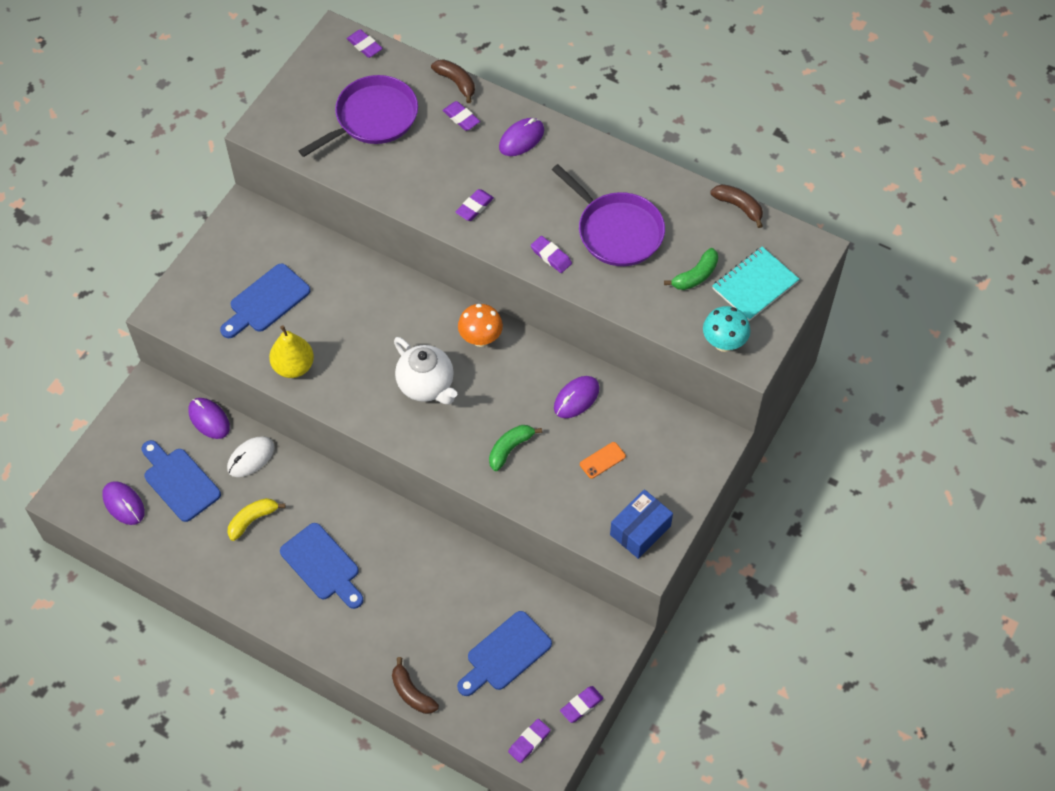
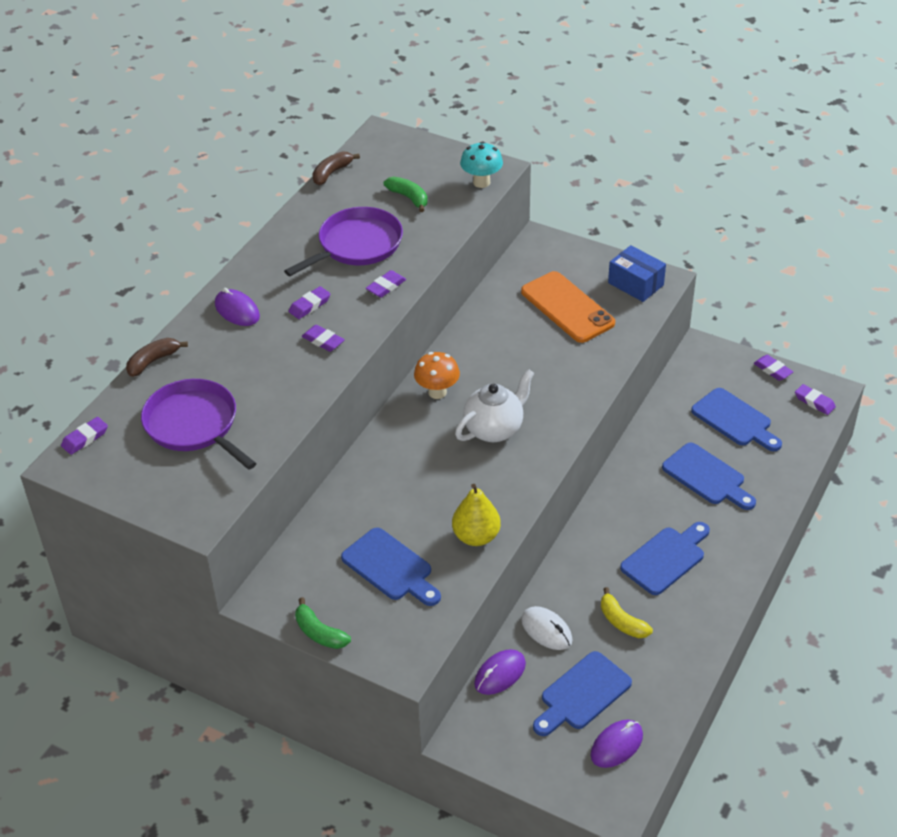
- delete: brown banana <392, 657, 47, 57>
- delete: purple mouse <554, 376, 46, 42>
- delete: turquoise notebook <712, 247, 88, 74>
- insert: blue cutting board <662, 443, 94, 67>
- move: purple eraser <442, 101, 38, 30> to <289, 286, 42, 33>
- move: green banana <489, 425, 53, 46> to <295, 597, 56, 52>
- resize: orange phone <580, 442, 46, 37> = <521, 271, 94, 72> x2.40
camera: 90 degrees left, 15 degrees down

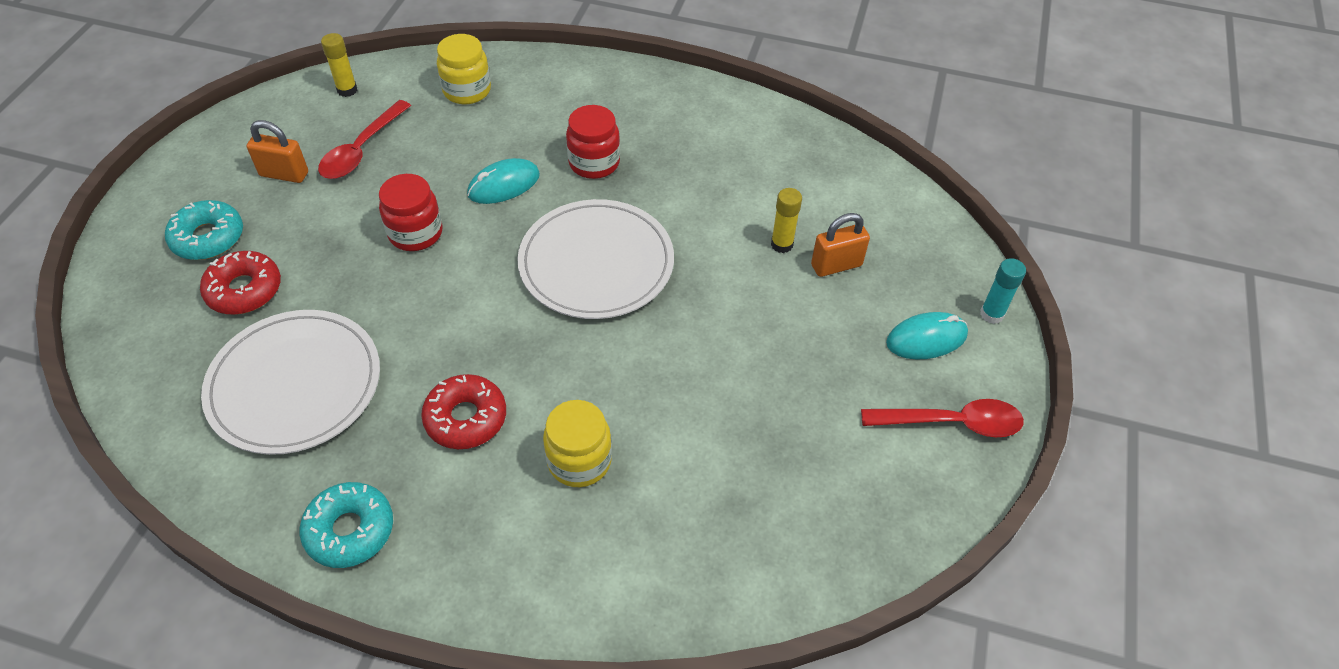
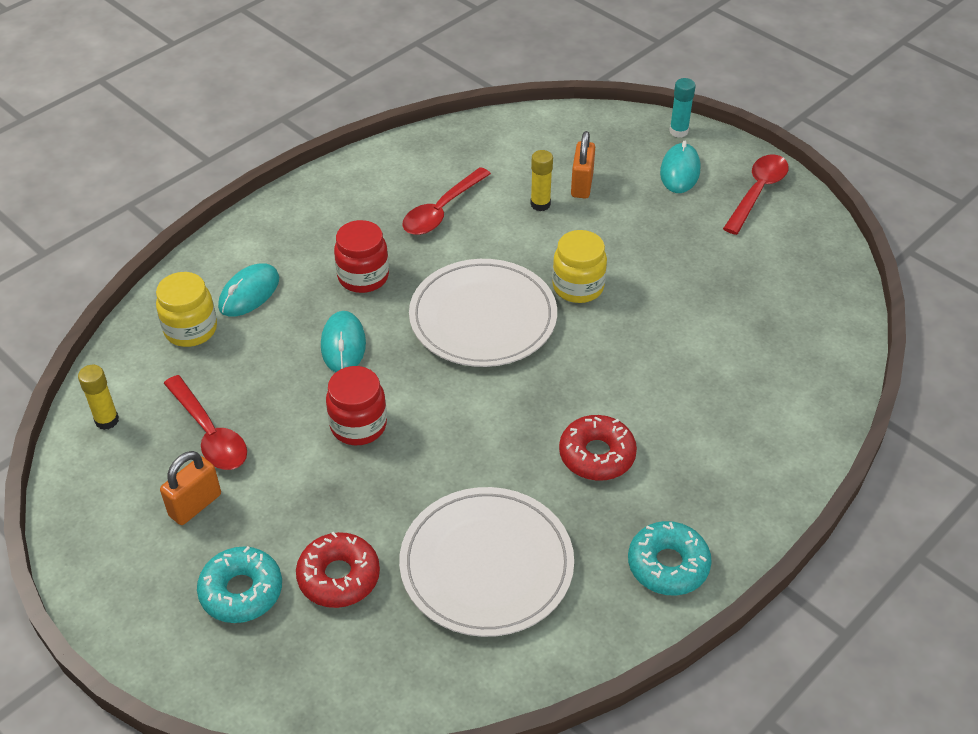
- insert: turquoise mouse <218, 263, 61, 54>
- insert: red spoon <402, 167, 89, 68>
- move: yellow jar <543, 400, 69, 87> to <552, 230, 55, 73>
camera: 60 degrees left, 5 degrees down

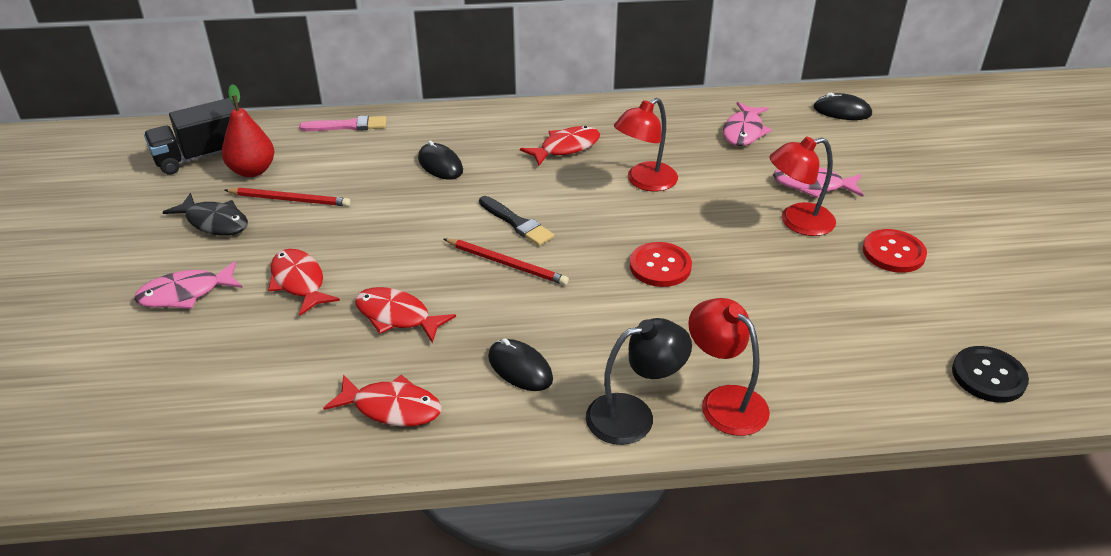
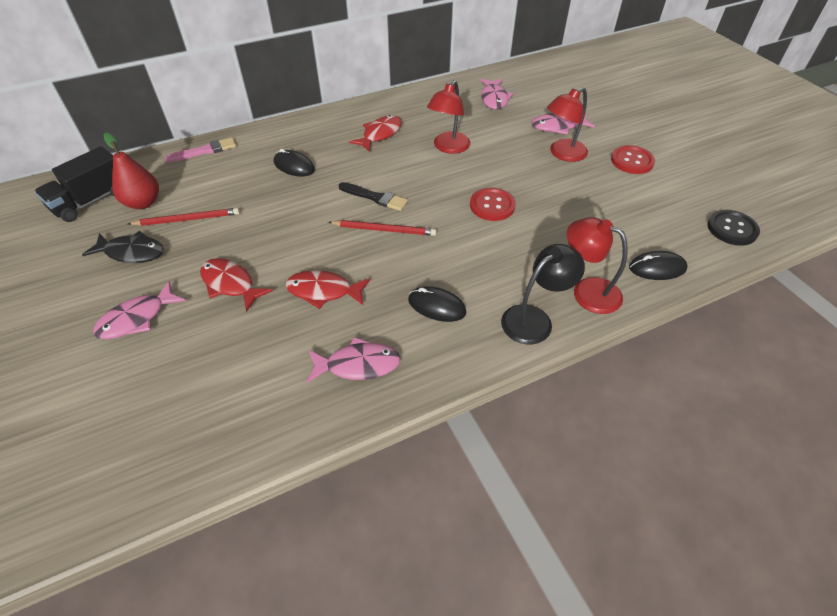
- move: black mouse <814, 93, 58, 27> to <629, 251, 59, 29>
- recolor: red fish <323, 374, 119, 52> to pink fish <307, 337, 94, 46>
camera: 20 degrees left, 10 degrees up

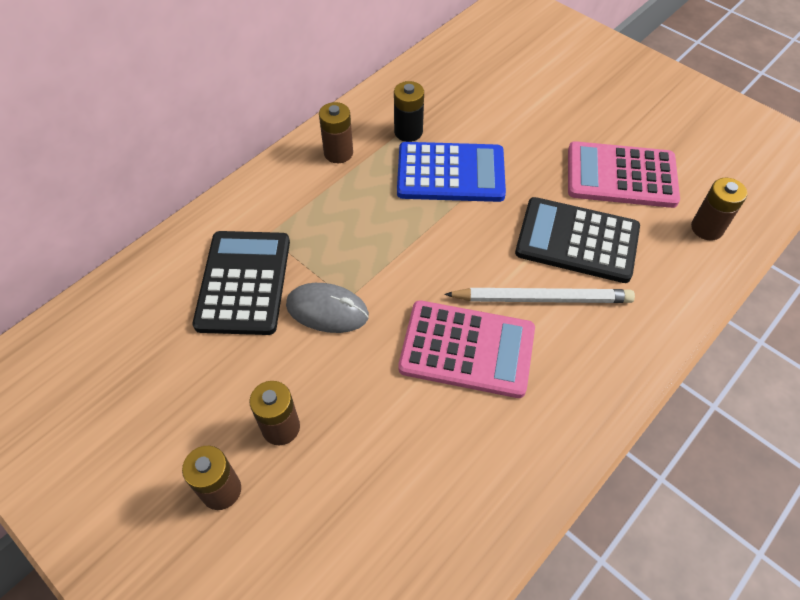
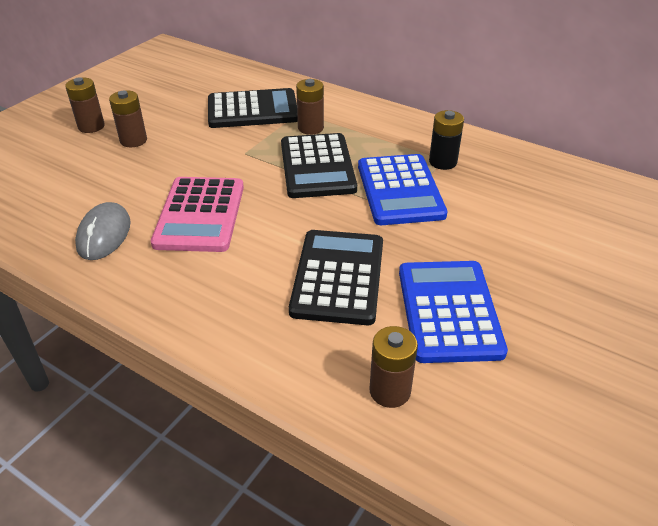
- delete: white pencil <444, 288, 191, 15>
- insert: black calculator <281, 133, 76, 65>
- move: grey mouse <286, 283, 83, 50> to <75, 202, 56, 58>
- move: brown battery <319, 102, 34, 61> to <296, 79, 28, 56>
- recolor: pink calculator <568, 141, 112, 67> to blue calculator <399, 261, 109, 102>
camera: 80 degrees right, 15 degrees down

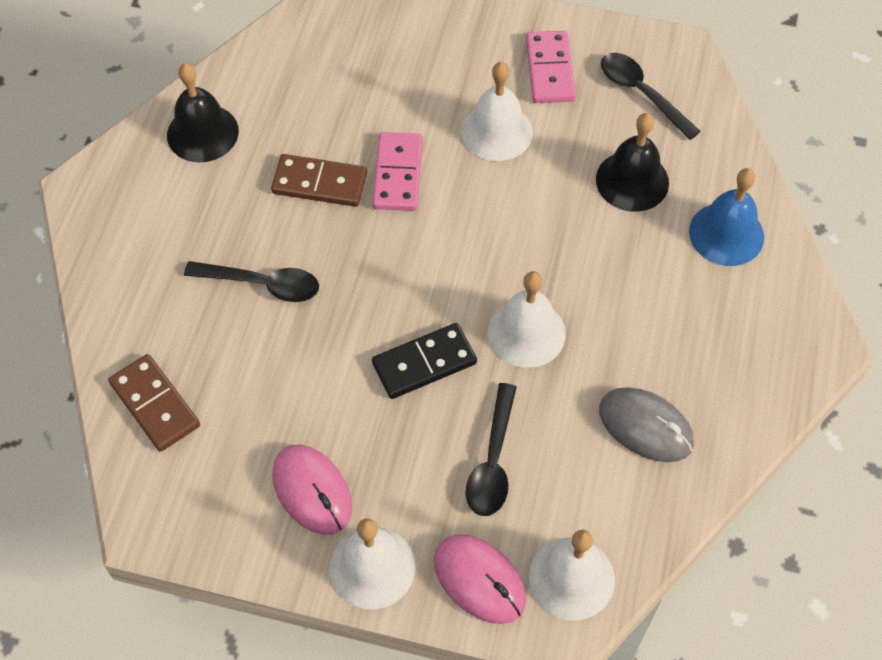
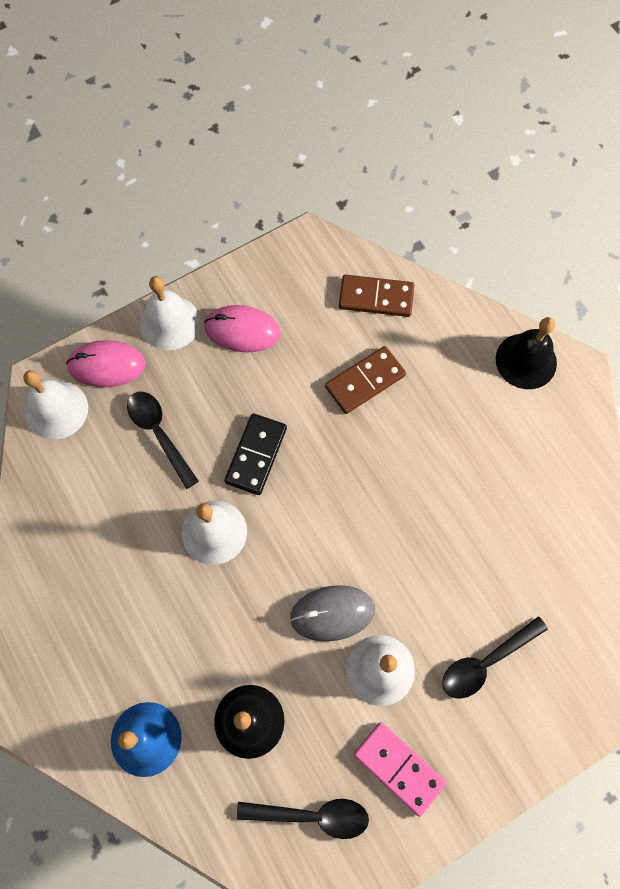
- delete: pink domino <373, 132, 50, 79>
- move: black bell <167, 63, 72, 99> to <496, 317, 61, 72>
- move: black spoon <184, 261, 135, 41> to <442, 616, 106, 83>
- move: brown domino <271, 154, 96, 53> to <325, 346, 81, 68>
- move: grey mouse <599, 387, 95, 75> to <290, 585, 85, 57>
camera: 135 degrees right, 10 degrees up

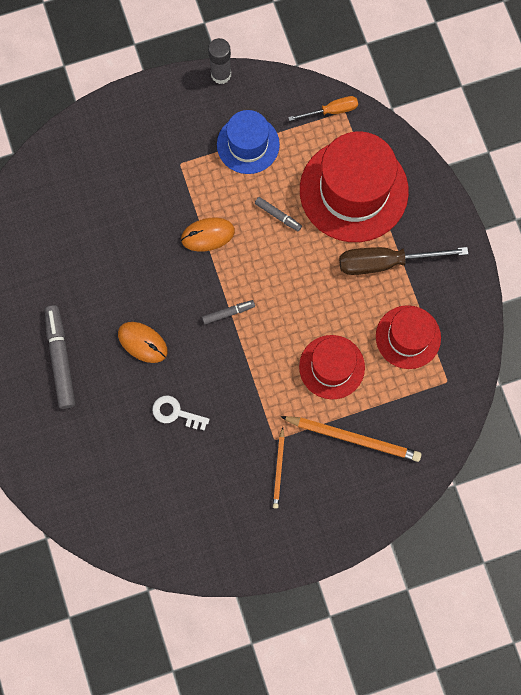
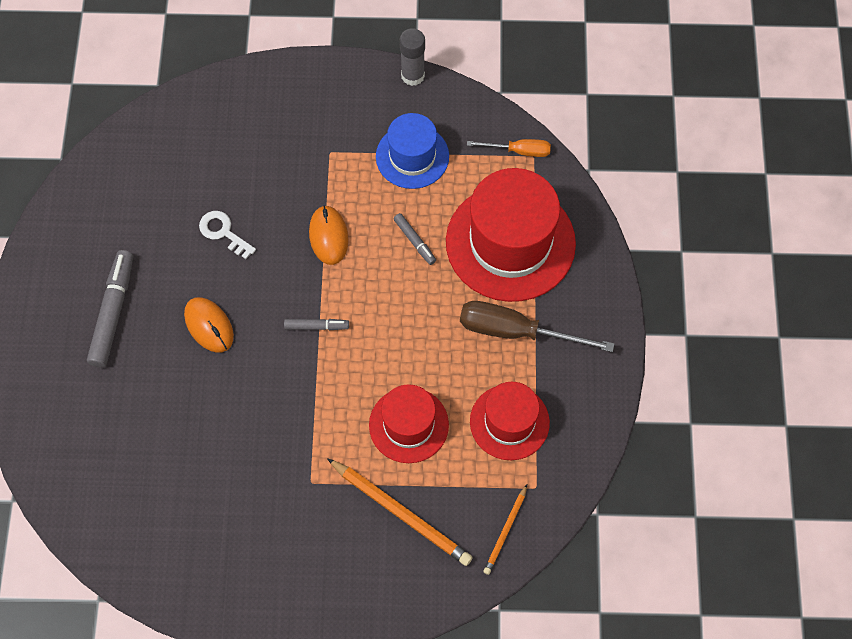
- move: white key <152, 396, 58, 35> to <199, 211, 57, 48>
- move: orange pencil <273, 427, 12, 82> to <483, 485, 44, 90>
- rotate: orange mouse <181, 218, 54, 33> = <309, 205, 40, 60> 75 degrees clockwise
camera: 20 degrees right, 10 degrees down

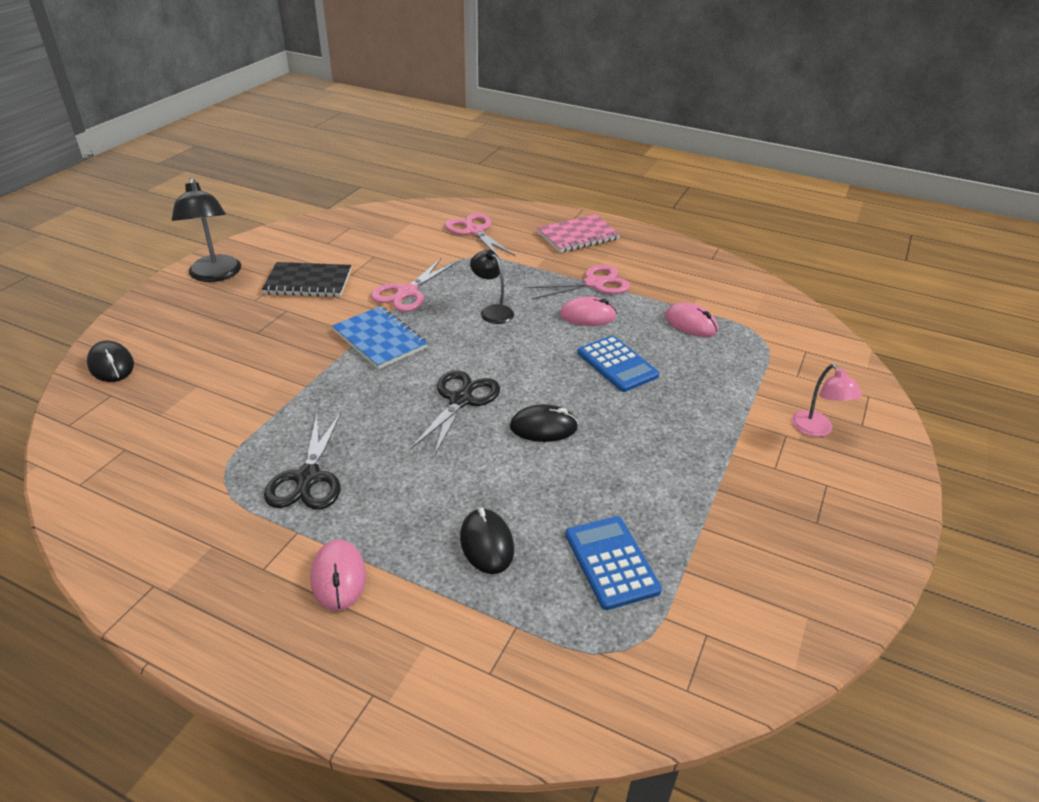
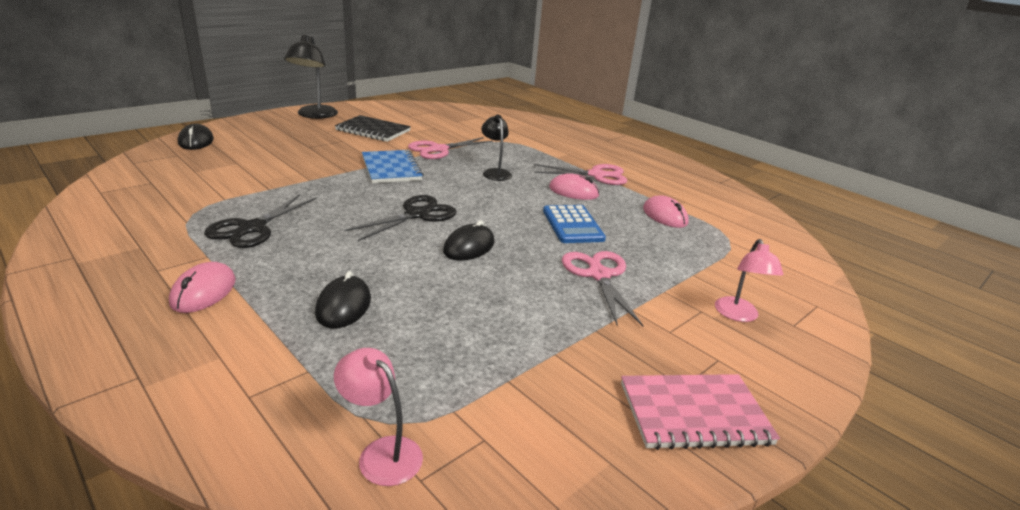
- delete: blue calculator <565, 516, 97, 94>
- insert: pink lamp <334, 348, 89, 138>
- move: pink scissors <445, 213, 71, 46> to <562, 251, 81, 76>
- move: pink notebook <537, 214, 83, 39> to <621, 374, 159, 76>
- rotate: black mouse <510, 404, 68, 38> = <443, 221, 51, 40> 75 degrees counterclockwise
camera: 20 degrees right, 10 degrees down

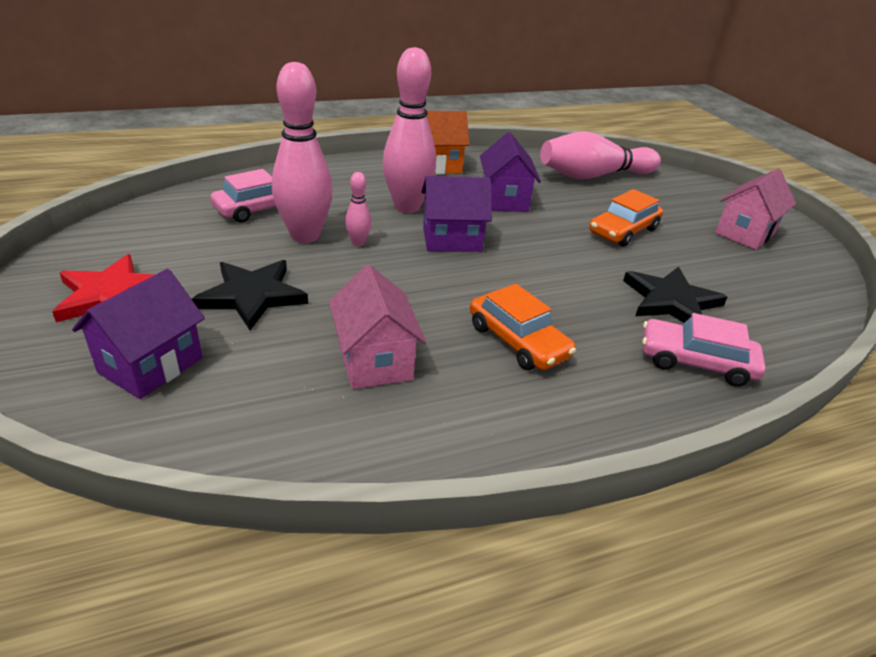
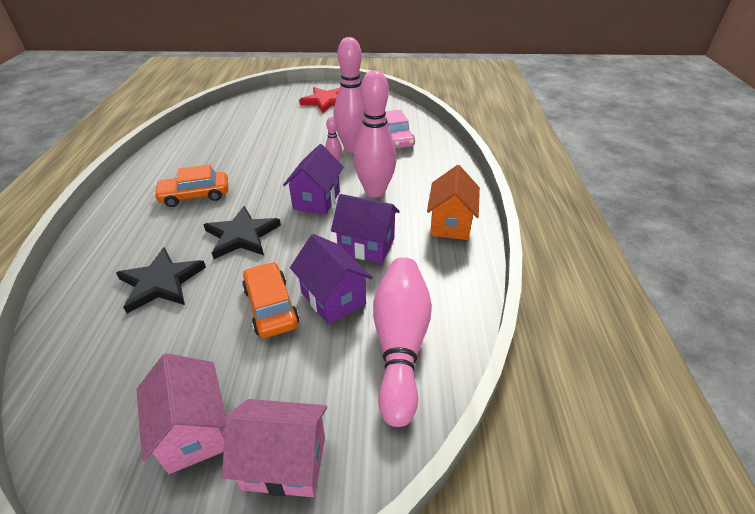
- delete: pink car <642, 313, 124, 74>
- move: purple house <72, 269, 133, 130> to <290, 234, 83, 91>
- move: black star <192, 260, 116, 71> to <204, 206, 77, 53>
- move: pink house <329, 265, 97, 124> to <222, 399, 105, 98>
camera: 115 degrees right, 5 degrees up

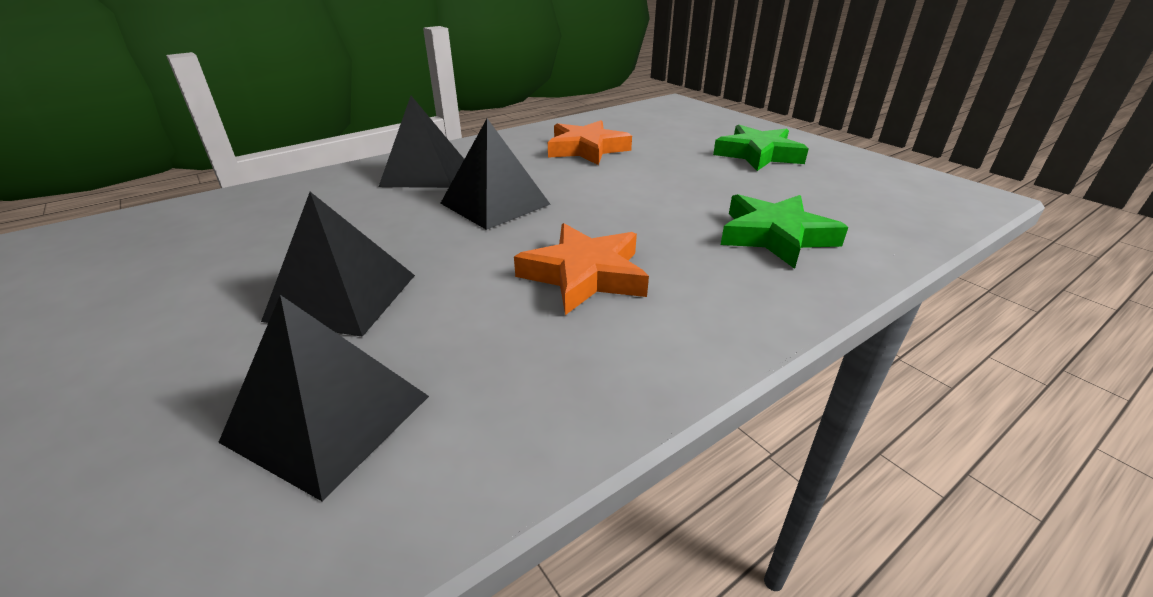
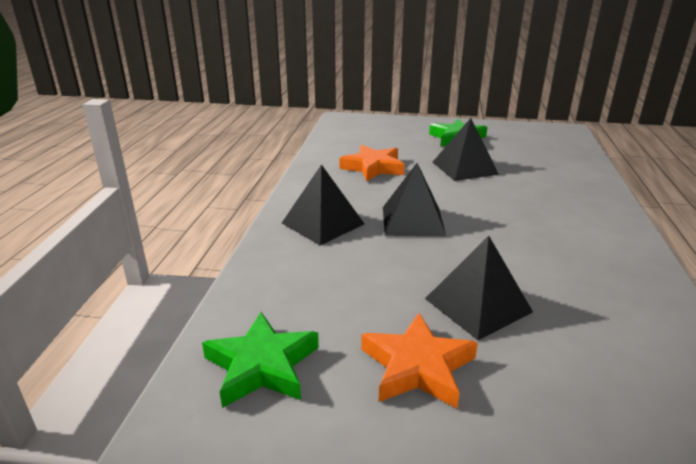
- move: black pyramid <218, 295, 211, 206> to <433, 118, 66, 63>
- move: orange star <514, 223, 135, 92> to <361, 313, 117, 96>
- move: green star <721, 194, 127, 75> to <202, 312, 117, 96>
camera: 45 degrees left, 5 degrees down

